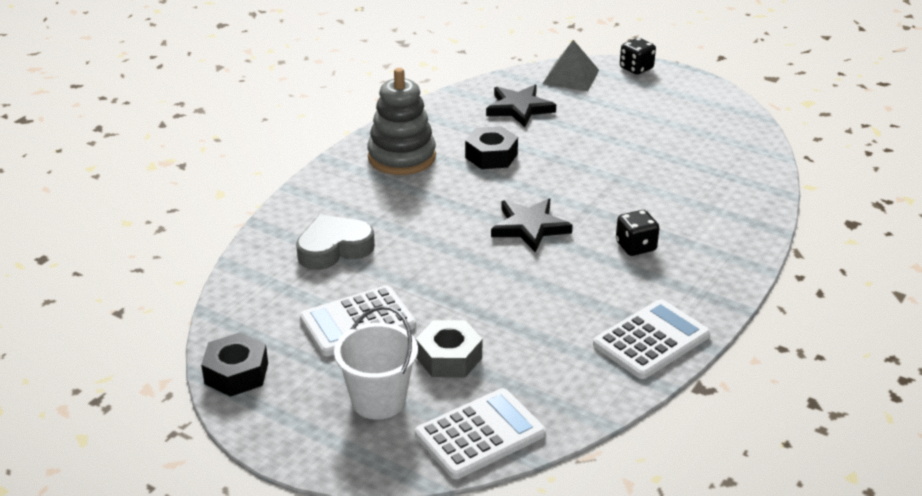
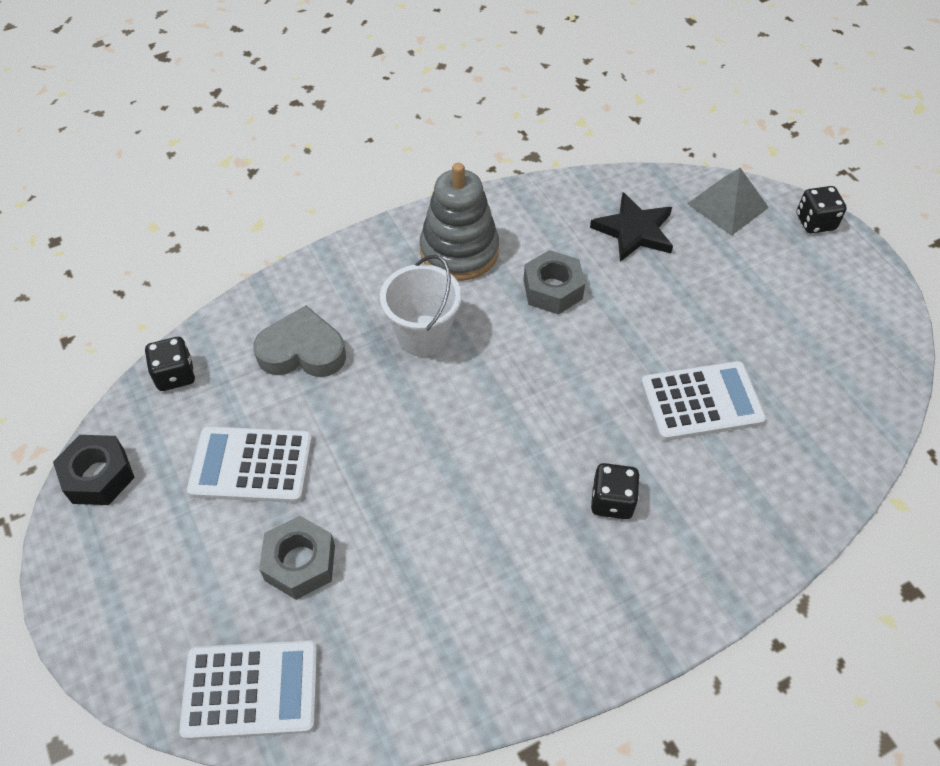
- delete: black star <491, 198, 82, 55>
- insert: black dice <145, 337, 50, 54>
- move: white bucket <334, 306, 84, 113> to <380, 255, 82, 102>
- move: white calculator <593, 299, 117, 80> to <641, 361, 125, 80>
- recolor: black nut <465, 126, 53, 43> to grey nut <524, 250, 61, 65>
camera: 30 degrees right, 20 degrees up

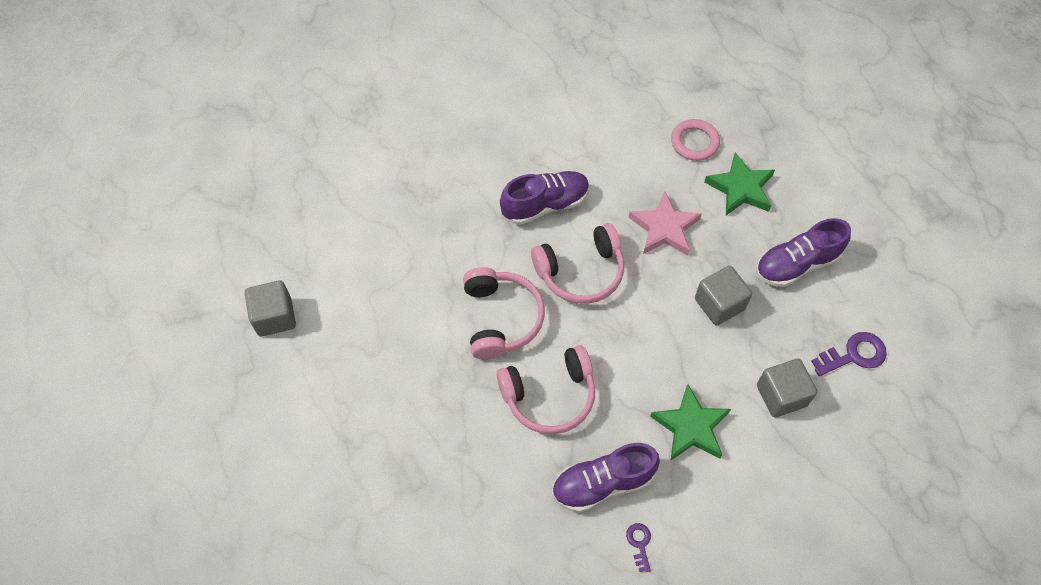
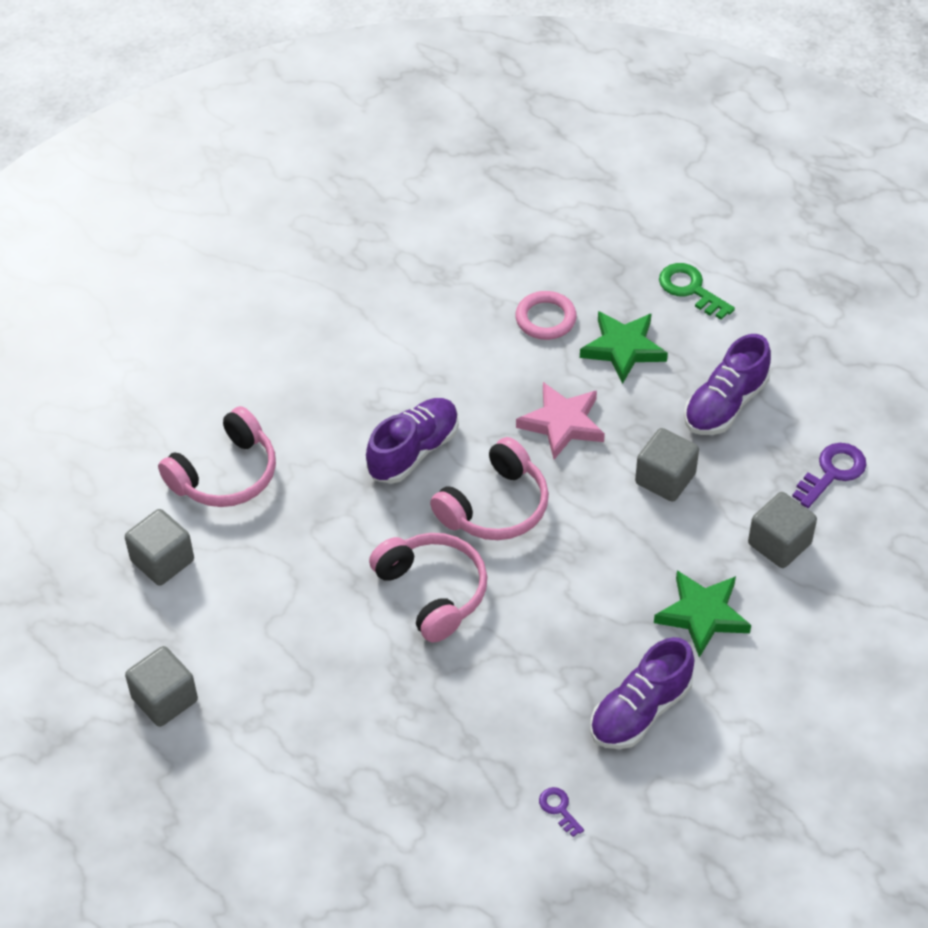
- insert: grey cube <125, 509, 69, 77>
- insert: green key <659, 263, 76, 57>
- move: pink headphones <497, 345, 98, 89> to <158, 406, 118, 101>
- move: purple key <626, 523, 25, 49> to <539, 787, 45, 50>
camera: 25 degrees left, 10 degrees down

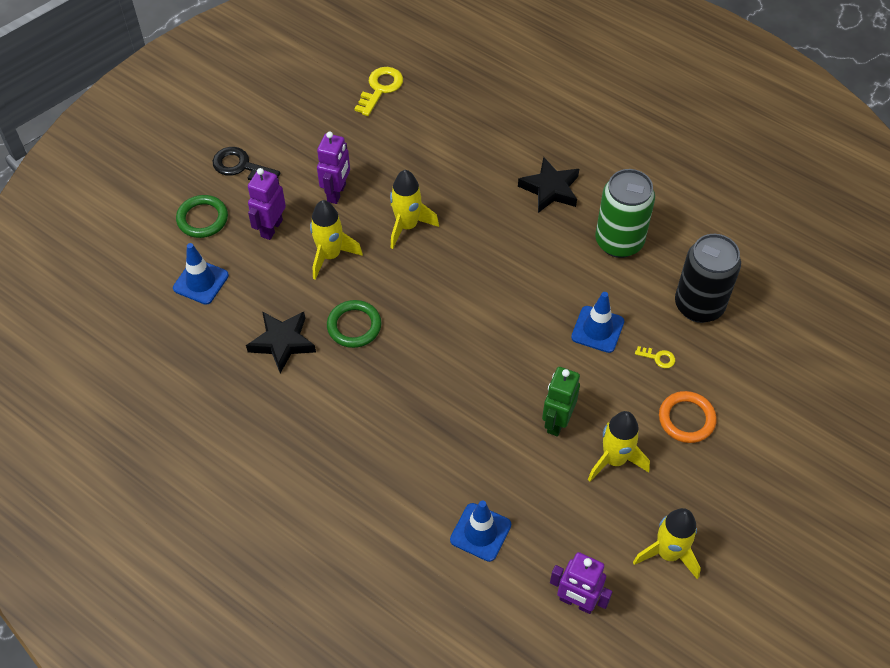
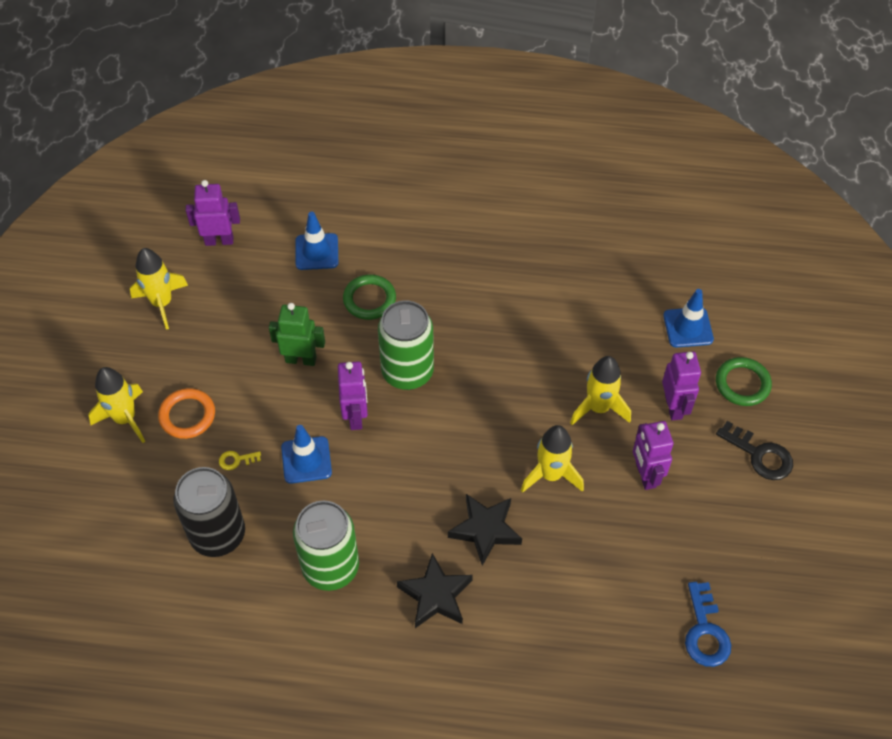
- insert: purple robot <338, 361, 30, 69>
- insert: green can <378, 300, 56, 90>
- move: black star <246, 311, 70, 62> to <448, 494, 74, 72>
- move: green ring <327, 300, 54, 48> to <343, 275, 53, 45>
- move: yellow rocket <588, 411, 62, 71> to <89, 367, 56, 76>
- recolor: yellow key <354, 67, 49, 49> to blue key <685, 582, 46, 85>
- rotate: black key <213, 147, 67, 33> = <716, 421, 77, 59> 45 degrees clockwise
- rotate: green robot <542, 367, 38, 69> = <269, 303, 56, 63> 75 degrees counterclockwise
camera: 150 degrees right, 0 degrees up

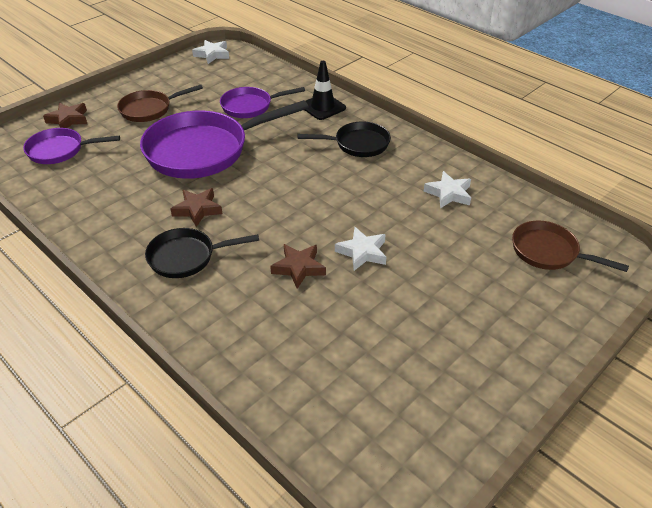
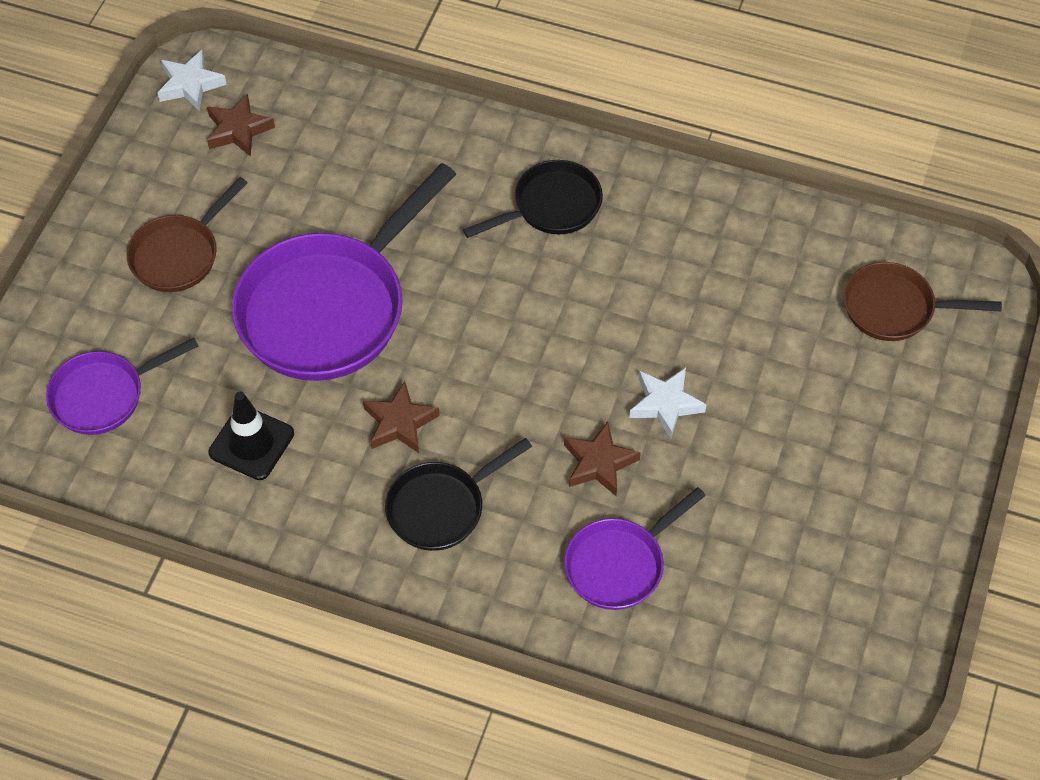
- delete: white star <424, 171, 47, 37>
- move: brown star <43, 102, 44, 26> to <207, 93, 68, 64>
- move: purple pan <220, 87, 85, 31> to <564, 487, 142, 123>
- move: black traffic cone <305, 61, 41, 59> to <208, 392, 86, 88>
camera: 25 degrees left, 15 degrees up

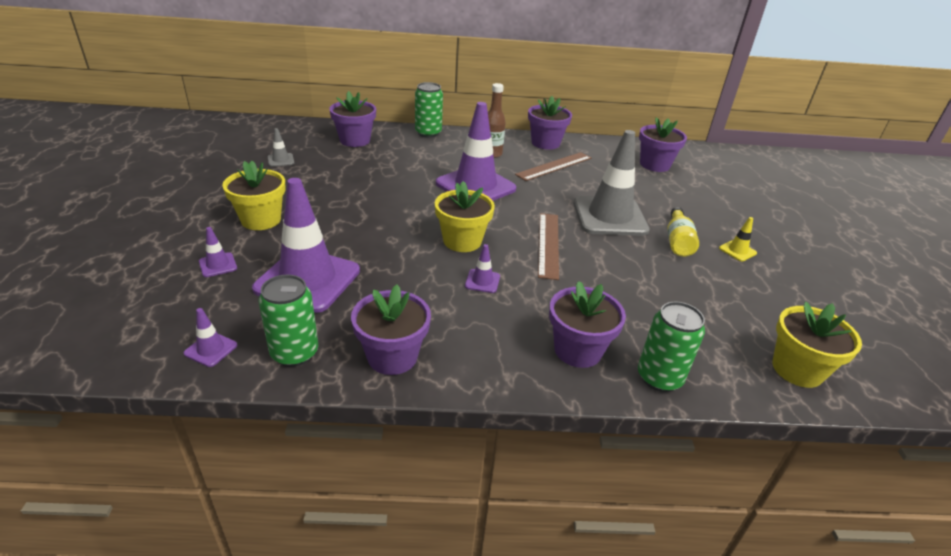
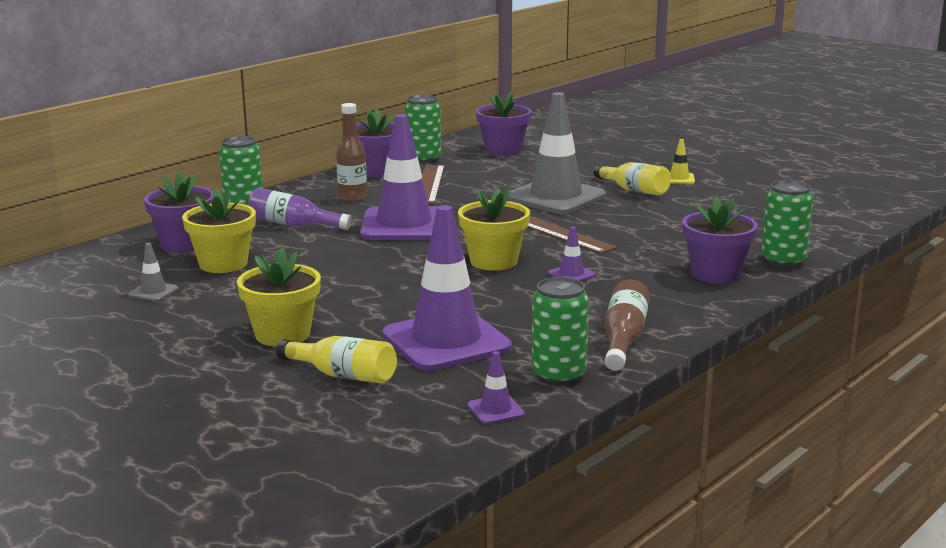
- insert: purple bottle <248, 187, 104, 43>
- insert: green can <405, 95, 36, 69>
- move: yellow flower pot <772, 302, 90, 86> to <182, 188, 74, 85>
- replace: purple traffic cone <199, 227, 38, 50> to yellow bottle <276, 336, 121, 47>
- replace: purple flower pot <351, 285, 80, 90> to brown bottle <605, 279, 45, 92>
camera: 45 degrees left, 15 degrees down

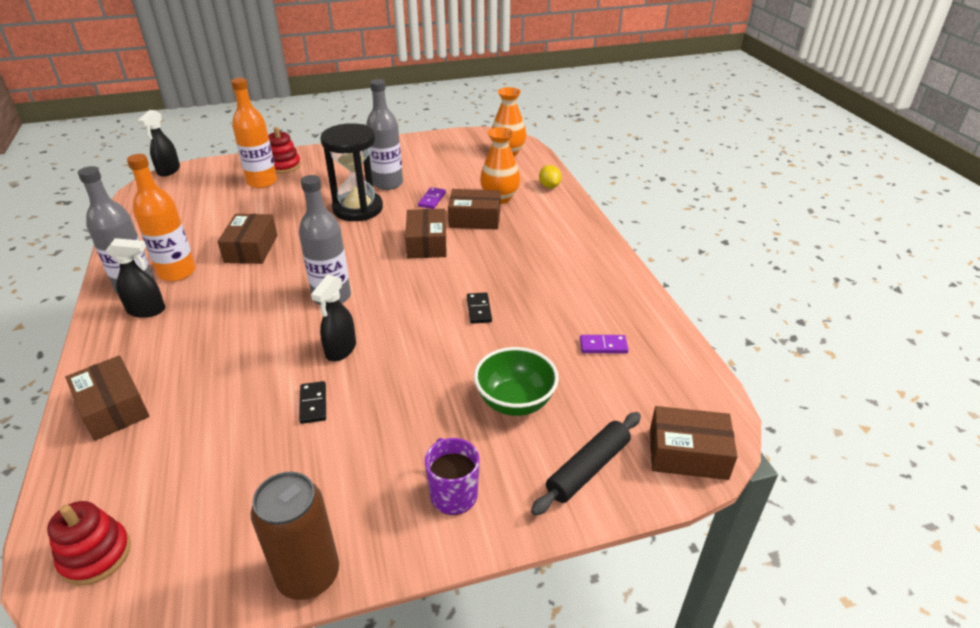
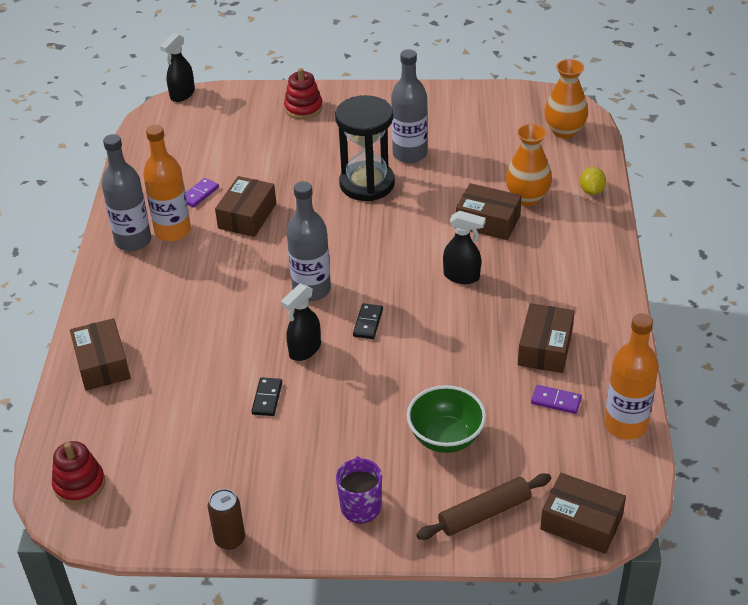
- move: black spray bottle <106, 238, 59, 80> to <443, 211, 43, 73>
- move: orange bottle <231, 78, 46, 110> to <604, 313, 55, 127>
- move: brown box <405, 209, 42, 49> to <518, 303, 57, 70>
- move: purple domino <418, 187, 28, 22> to <186, 178, 33, 30>
- move: black domino <467, 292, 25, 32> to <353, 303, 30, 36>
- recolor: black rolling pin <531, 412, 110, 104> to brown rolling pin <416, 473, 135, 67>
- resize: brown can <251, 472, 88, 128> = <208, 489, 37, 61> x0.62
camera: 20 degrees right, 5 degrees up

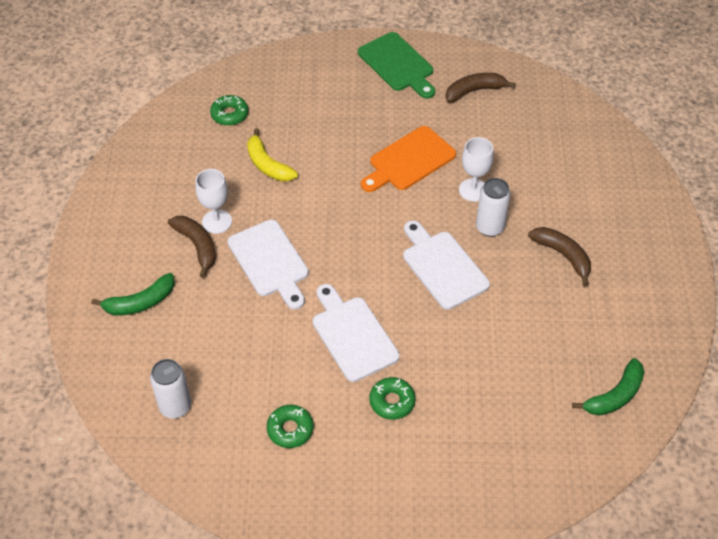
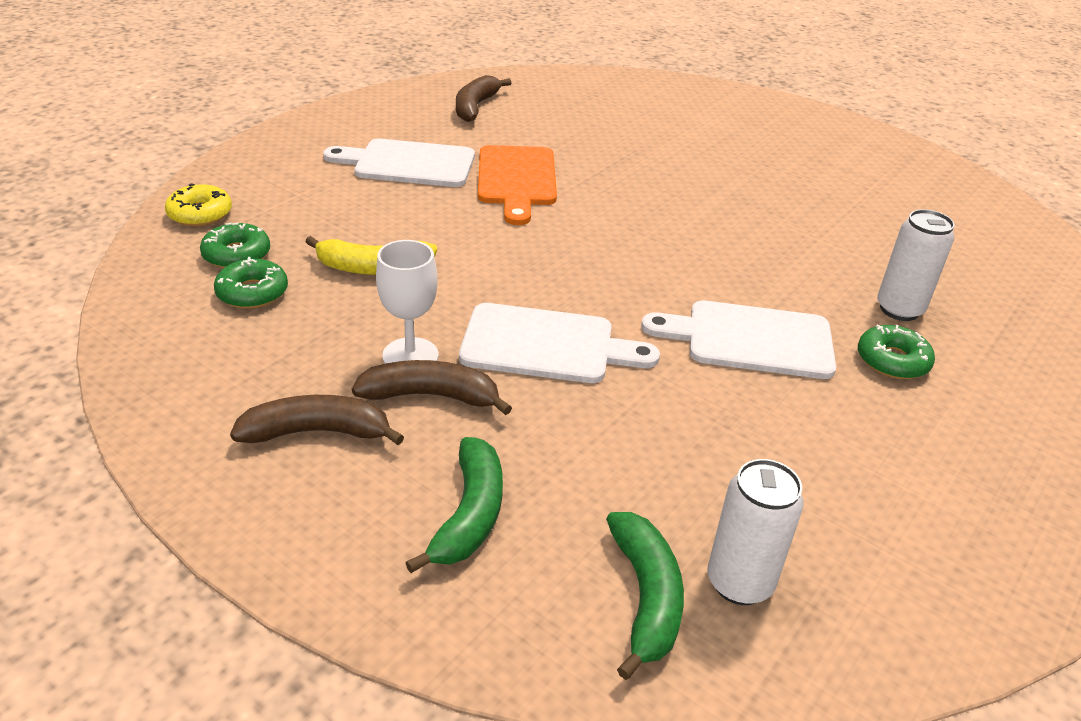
- delete: green cutting board <358, 32, 77, 67>
- delete: white goblet <459, 137, 35, 65>
- insert: yellow donut <165, 183, 67, 43>
- move: green donut <267, 405, 47, 43> to <214, 257, 74, 52>
- move: white cutting board <403, 220, 87, 90> to <323, 139, 152, 48>
- move: white can <476, 178, 35, 59> to <877, 209, 78, 112>
- move: brown banana <528, 227, 63, 59> to <230, 395, 174, 50>
- move: green banana <572, 358, 72, 58> to <606, 512, 78, 168>
camera: 55 degrees left, 15 degrees down

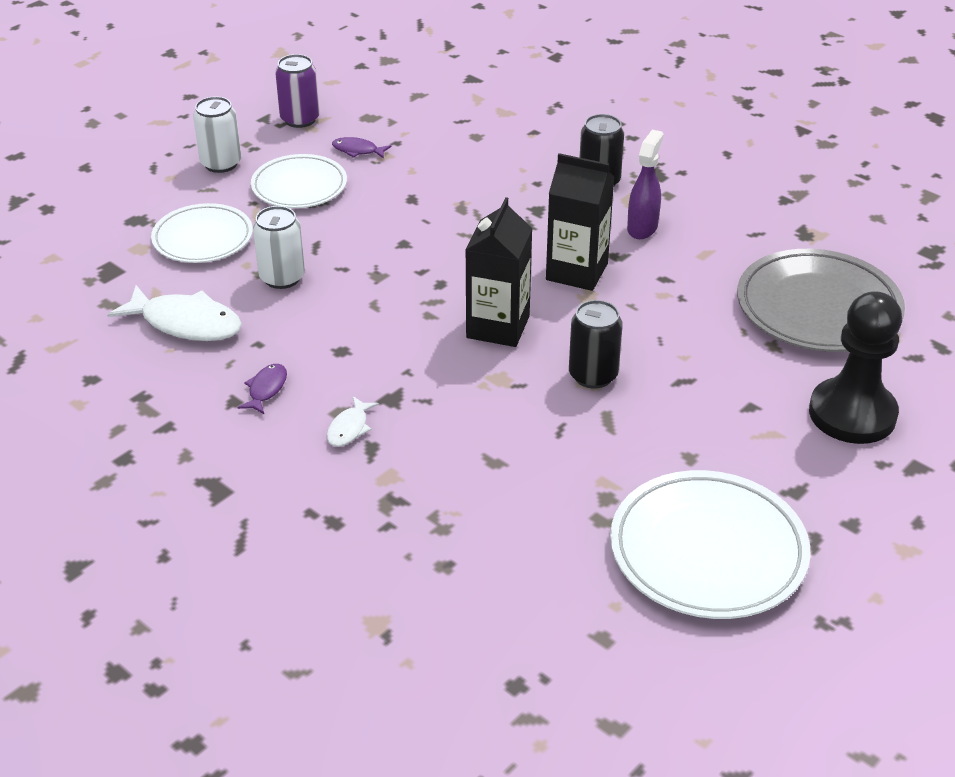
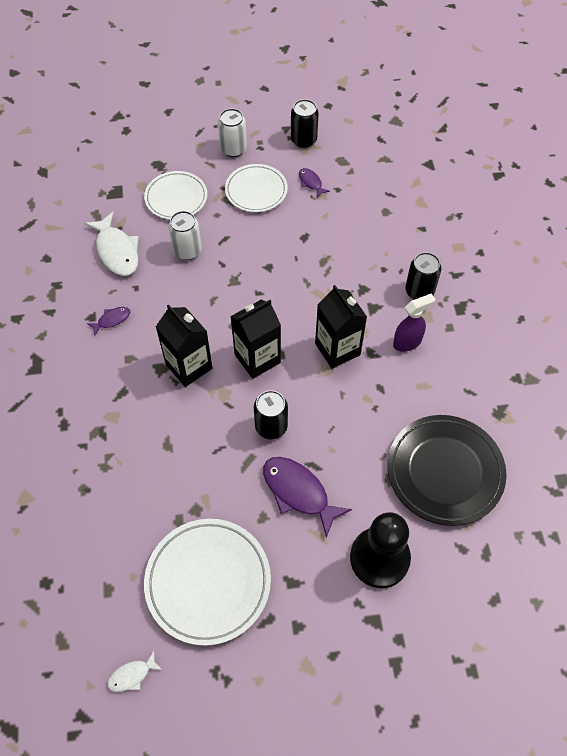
- insert: black carton <156, 304, 56, 83>
- insert: purple fish <263, 457, 89, 81>
- move: white fish <327, 396, 52, 51> to <107, 651, 55, 41>
- recolor: purple can <275, 54, 45, 74> to black can <291, 99, 28, 49>
- recolor: grey plate <737, 249, 168, 103> to black plate <387, 415, 120, 111>
camera: 40 degrees right, 20 degrees up

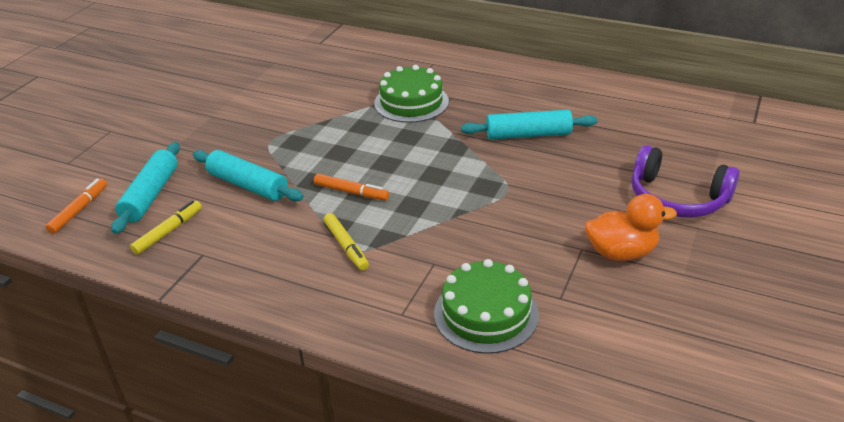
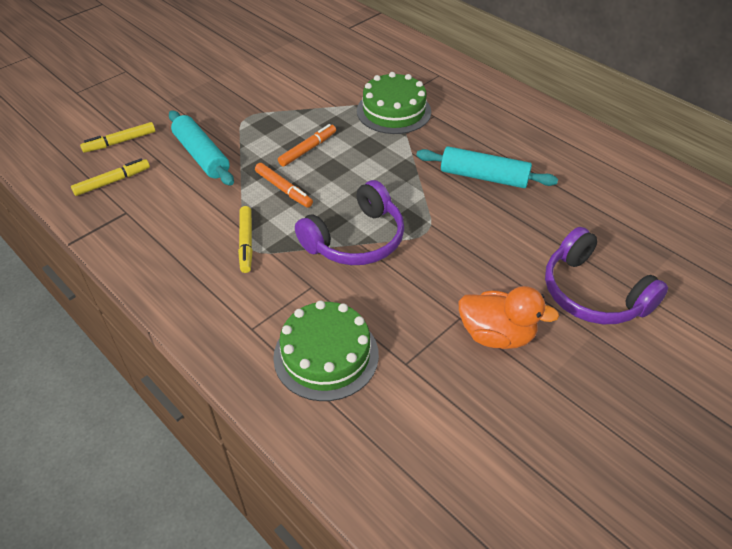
- insert: purple headphones <295, 180, 109, 85>
- move: orange marker <46, 178, 61, 56> to <278, 124, 58, 43>
- replace: turquoise rolling pin <111, 142, 69, 92> to yellow marker <80, 122, 75, 31>
camera: 20 degrees right, 10 degrees up

